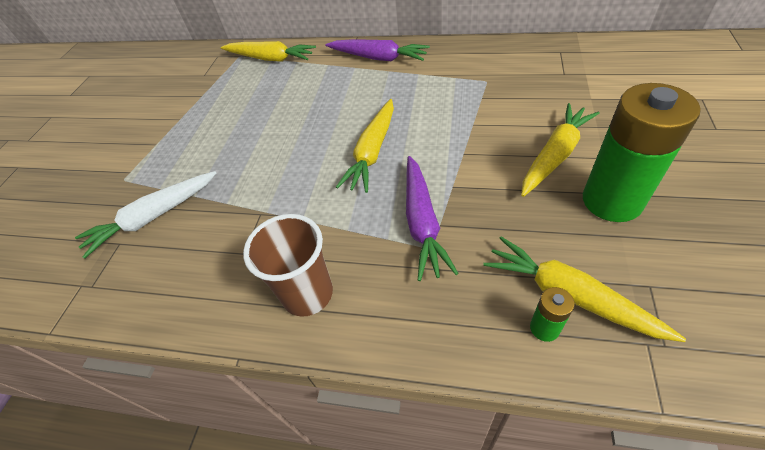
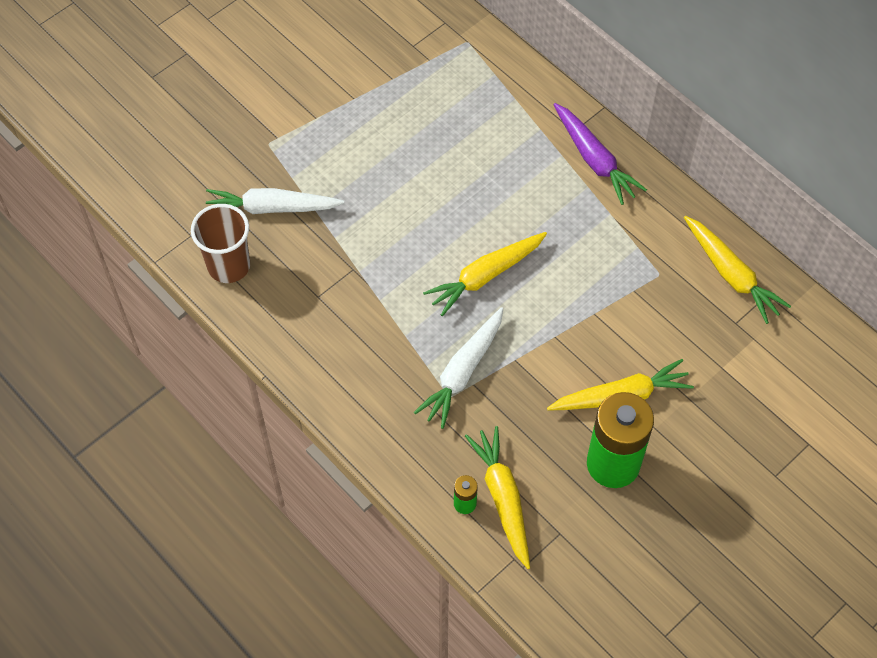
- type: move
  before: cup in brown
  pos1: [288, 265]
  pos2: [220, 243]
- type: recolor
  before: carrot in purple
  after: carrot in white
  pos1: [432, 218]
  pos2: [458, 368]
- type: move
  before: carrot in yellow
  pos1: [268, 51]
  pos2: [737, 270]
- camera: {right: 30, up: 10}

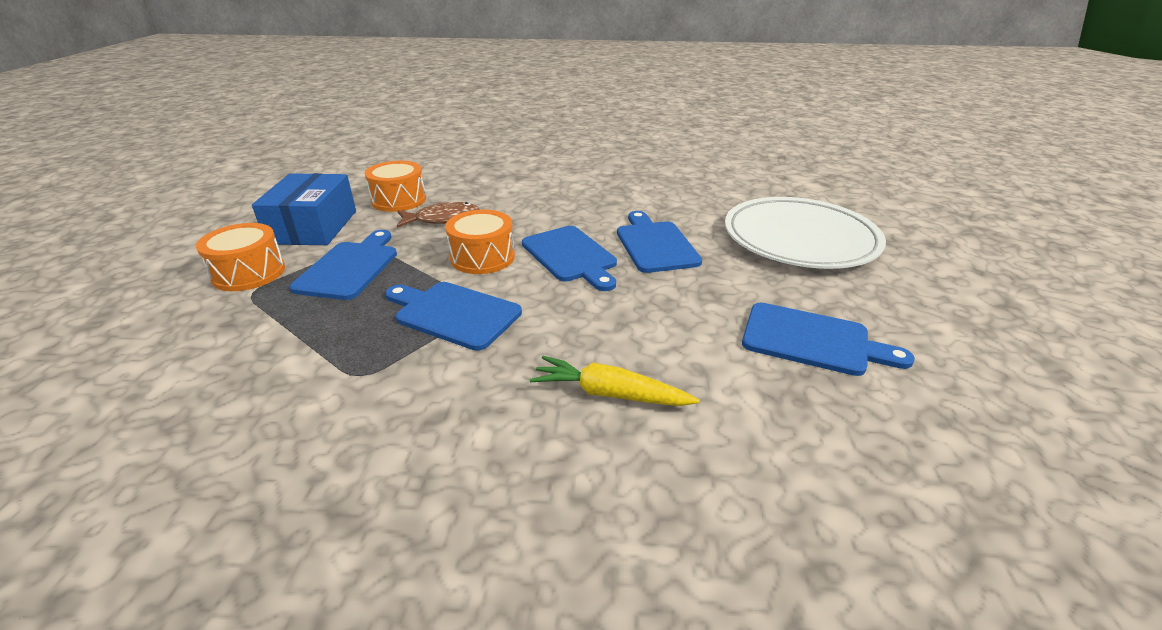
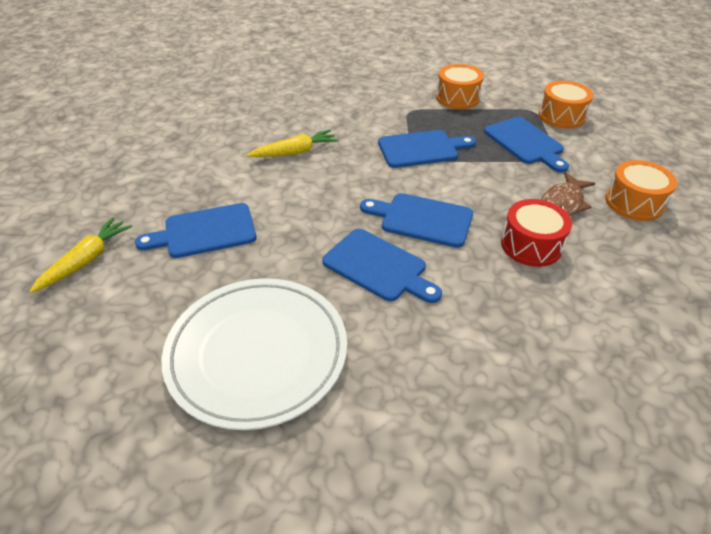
- type: insert
  after: carrot in yellow
  pos2: [81, 255]
- type: move
  before: drum in orange
  pos1: [480, 242]
  pos2: [460, 86]
- type: insert
  after: drum in red
  pos2: [536, 233]
- type: delete
  before: box in blue
  pos1: [304, 209]
- camera: {right: 140, up: 10}

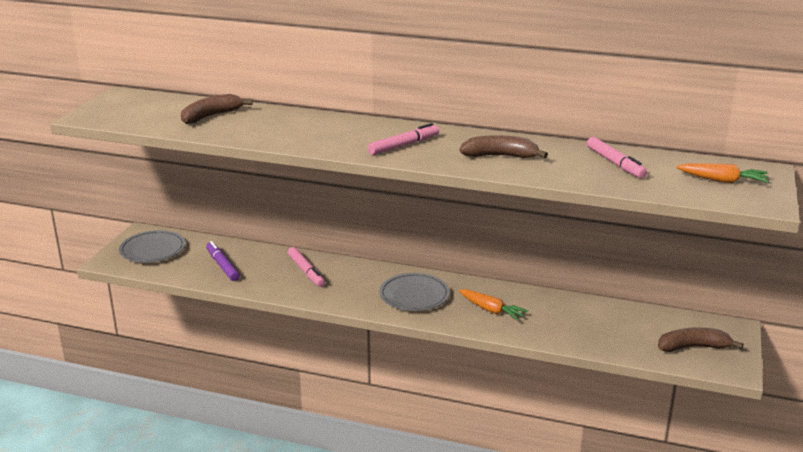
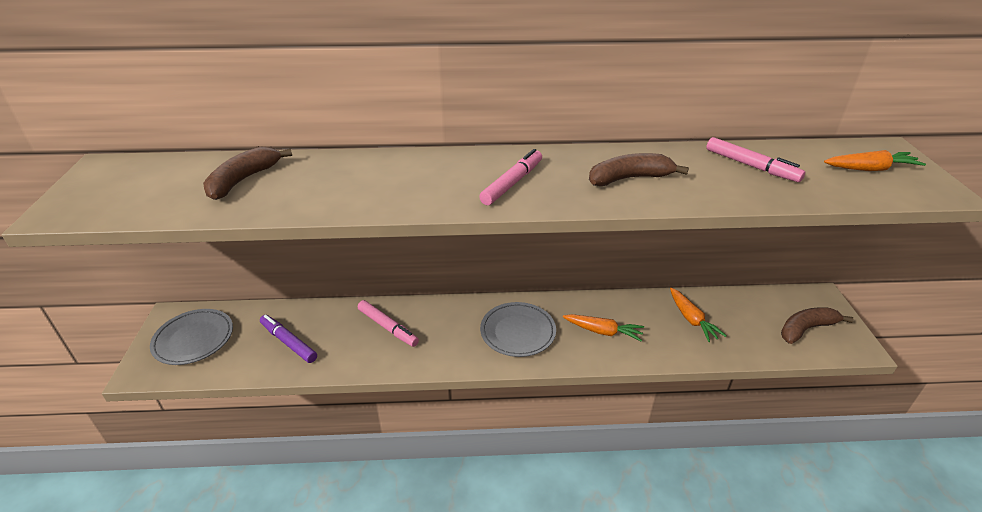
- type: insert
  after: carrot in orange
  pos2: [698, 315]
- camera: {right: -20, up: 10}

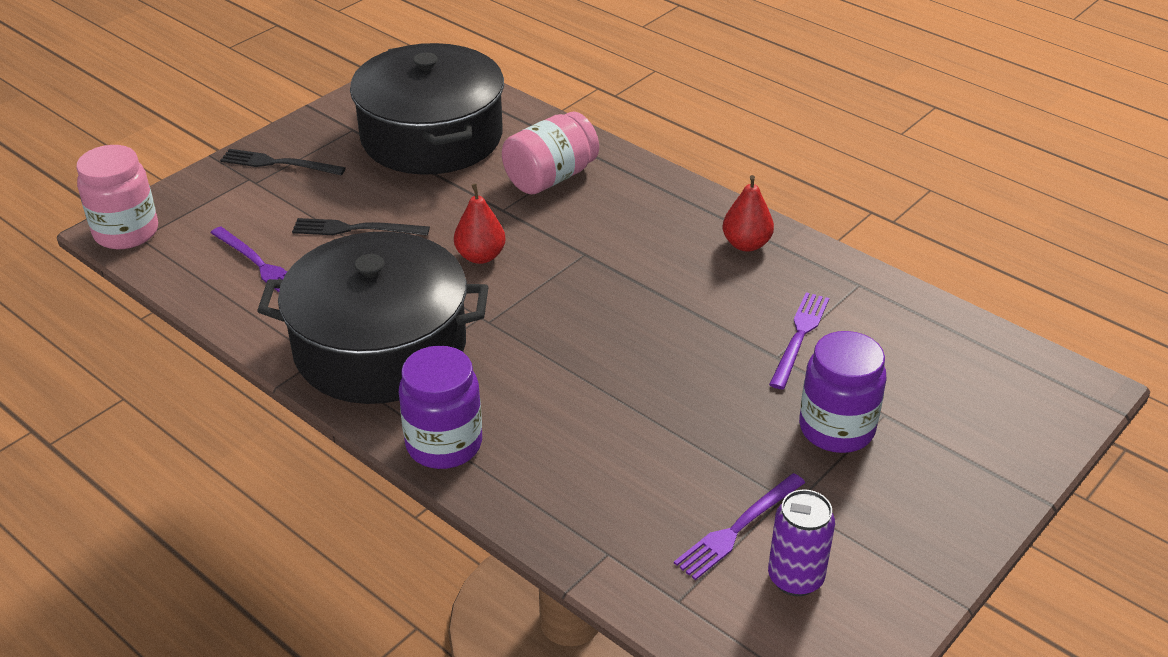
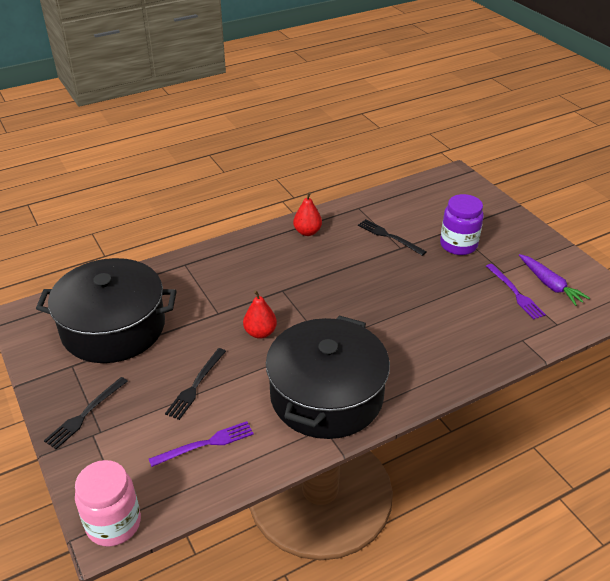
- type: recolor
  before: fork in purple
  after: fork in black
  pos1: [799, 340]
  pos2: [392, 237]
- type: replace
  before: can in purple
  after: carrot in purple
  pos1: [801, 542]
  pos2: [554, 280]
- type: delete
  before: jar in purple
  pos1: [440, 407]
- type: delete
  before: jar in pink
  pos1: [550, 153]
- camera: {right: -70, up: 0}

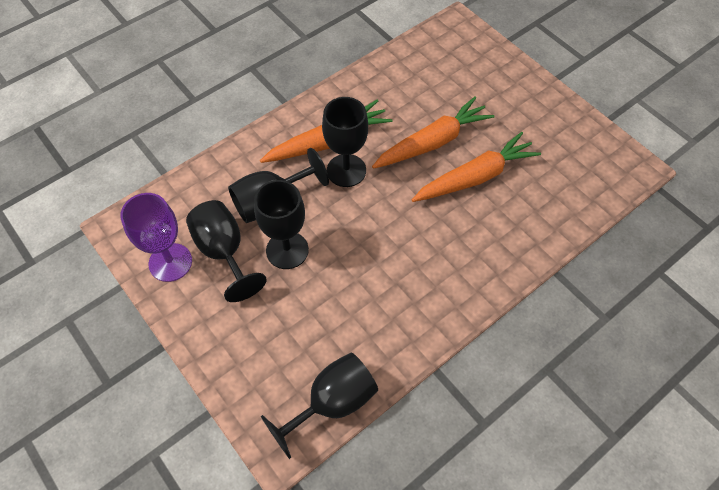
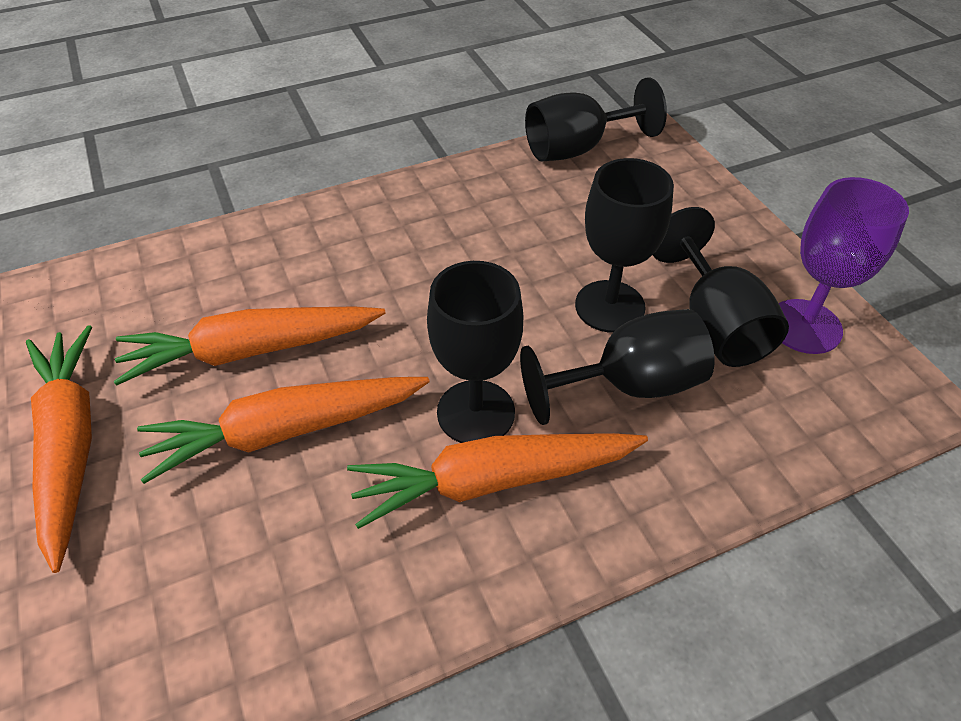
- type: insert
  after: carrot in orange
  pos2: [59, 449]
- camera: {right: -165, up: -10}

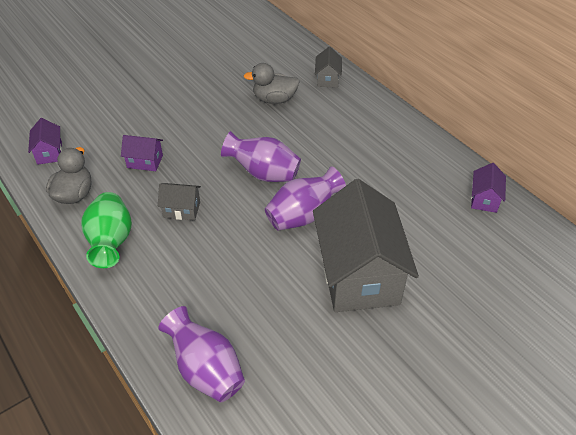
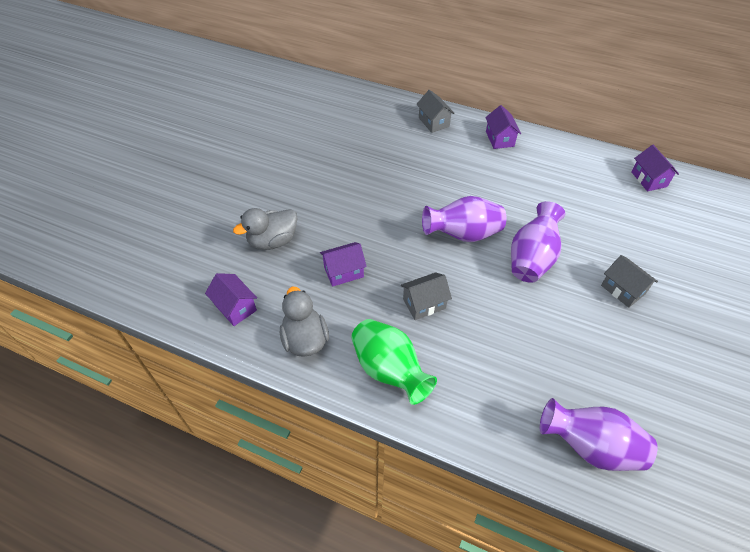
- type: move
  before: duck in grey
  pos1: [272, 83]
  pos2: [265, 229]
- type: insert
  after: house in purple
  pos2: [503, 127]
- type: resize
  before: house in grey
  pos1: [366, 245]
  pos2: [629, 281]
  scale: 0.42
- camera: {right: -30, up: 5}

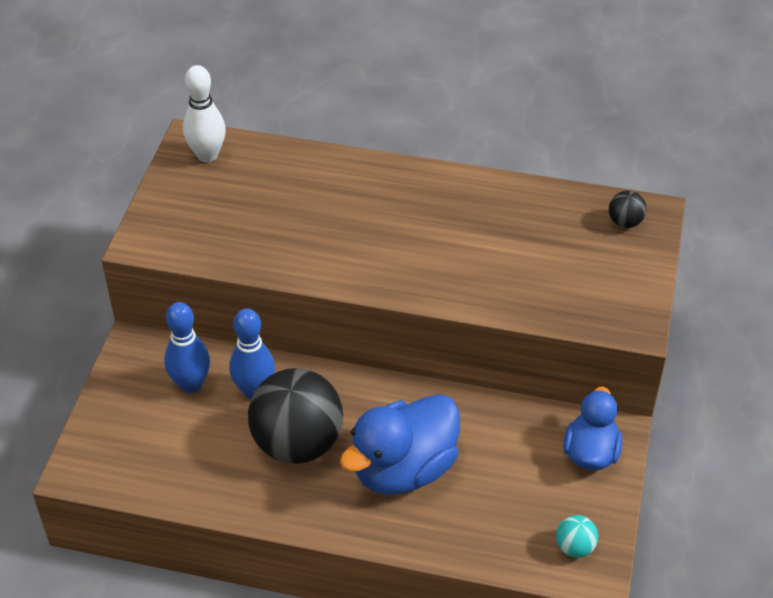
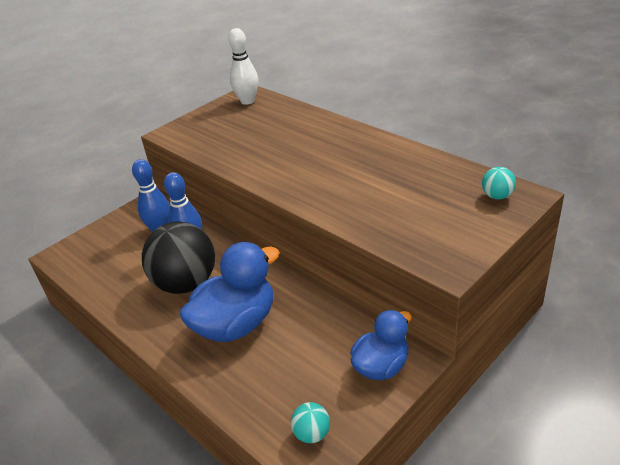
- type: rotate
  before: duck in blue
  pos1: [400, 444]
  pos2: [229, 292]
  turn: 150
- type: recolor
  before: ball in black
  after: ball in turquoise
  pos1: [628, 209]
  pos2: [499, 183]
- camera: {right: 35, up: -10}

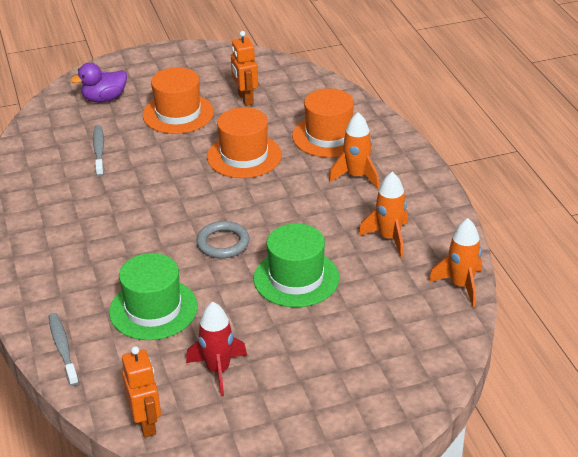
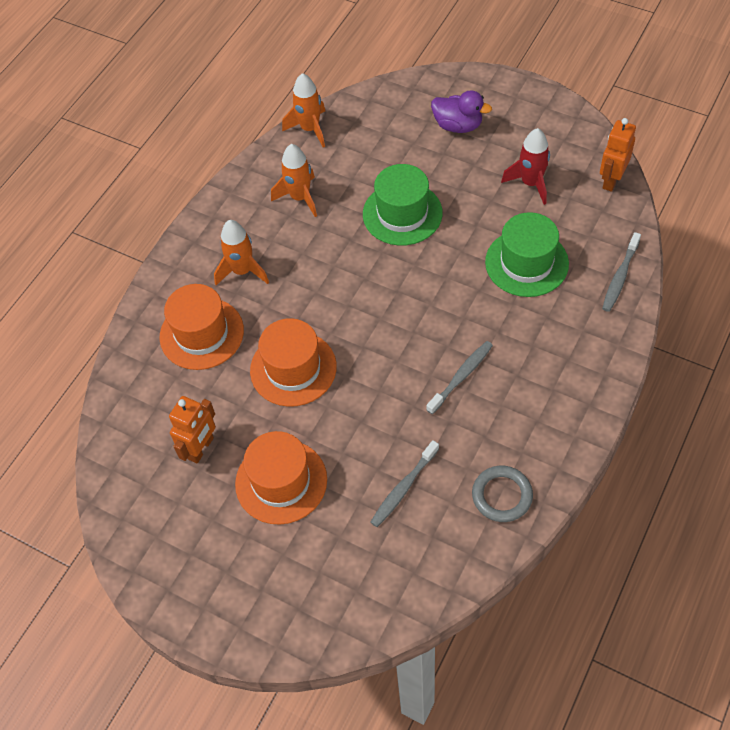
- type: insert
  after: toothbrush in grey
  pos2: [459, 377]
- type: move
  before: duck in purple
  pos1: [99, 83]
  pos2: [461, 111]
- type: move
  before: ring in grey
  pos1: [223, 239]
  pos2: [502, 494]
- camera: {right: -130, up: 20}

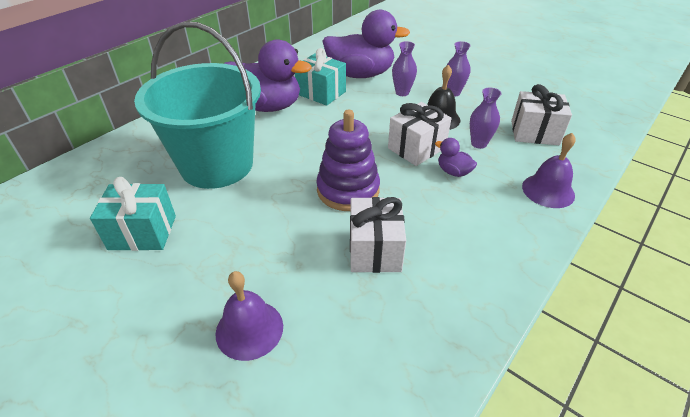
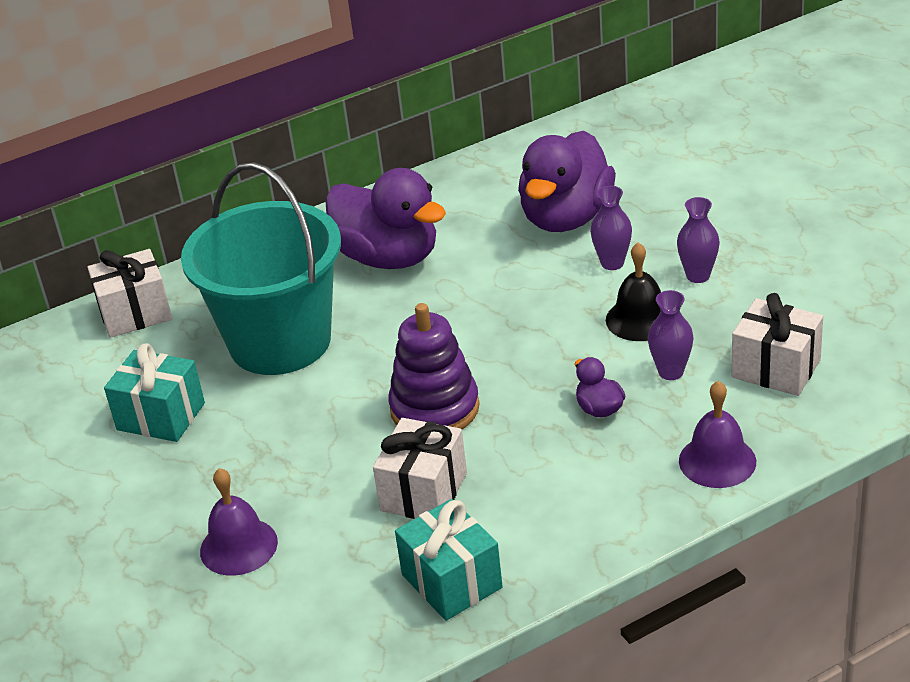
- type: move
  before: gift in white
  pos1: [420, 134]
  pos2: [129, 293]
- type: move
  before: gift in turquoise
  pos1: [320, 77]
  pos2: [449, 560]
- type: rotate
  before: duck in purple
  pos1: [366, 44]
  pos2: [567, 181]
  turn: 90
- camera: {right: 25, up: -5}

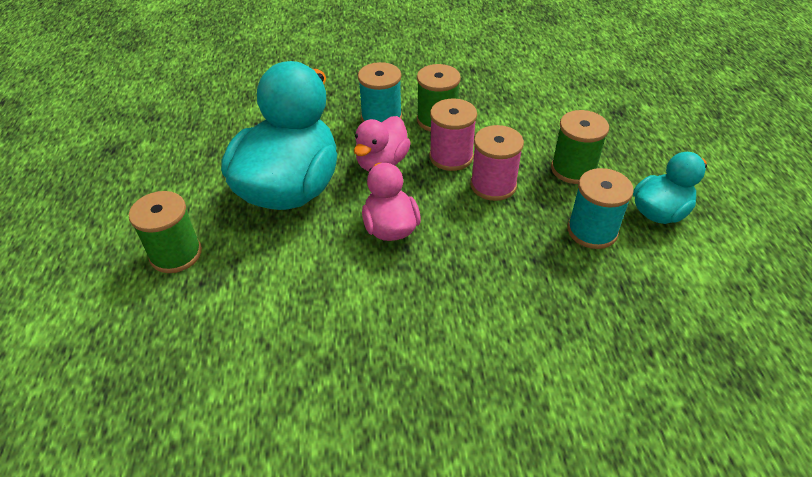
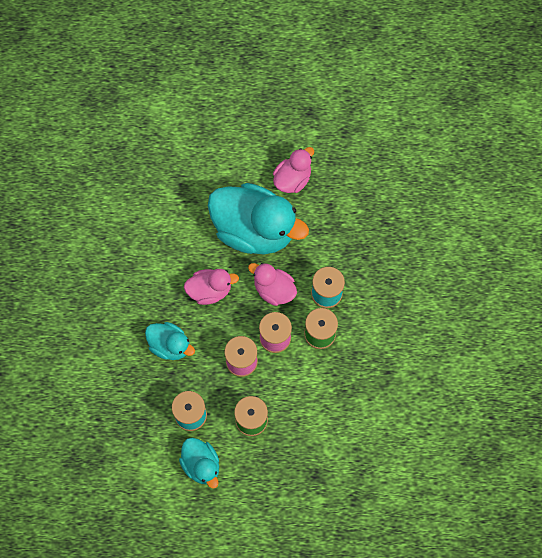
- type: insert
  after: duck in turquoise
  pos2: [170, 341]
- type: insert
  after: duck in pink
  pos2: [293, 170]
- type: delete
  before: spool in green
  pos1: [165, 232]
- camera: {right: 95, up: 25}

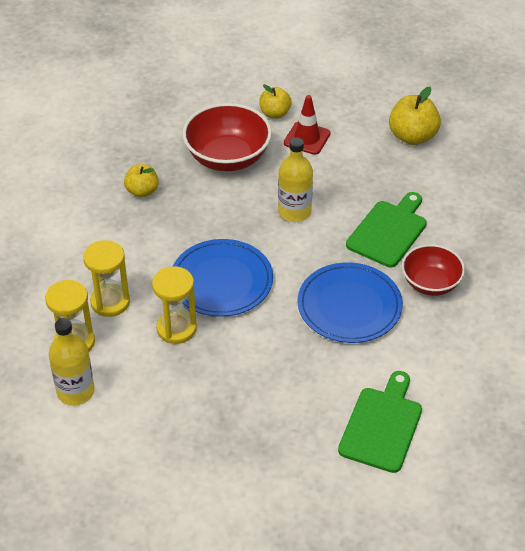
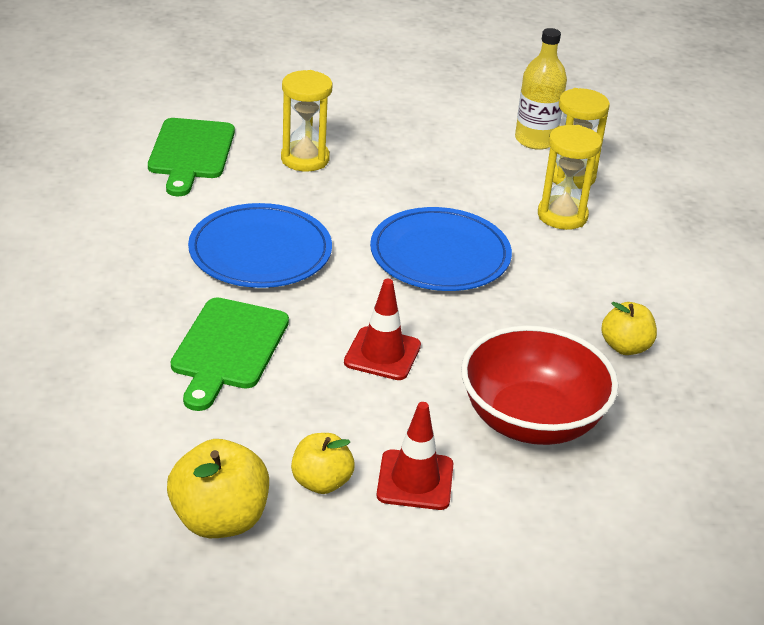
- type: move
  before: hourglass in yellow
  pos1: [174, 305]
  pos2: [306, 121]
- type: move
  before: apple in yellow
  pos1: [275, 101]
  pos2: [323, 463]
- type: replace
  before: bottle in yellow
  after: traffic cone in red
  pos1: [295, 180]
  pos2: [382, 329]
- type: delete
  before: bowl in red
  pos1: [433, 270]
- camera: {right: 160, up: -10}

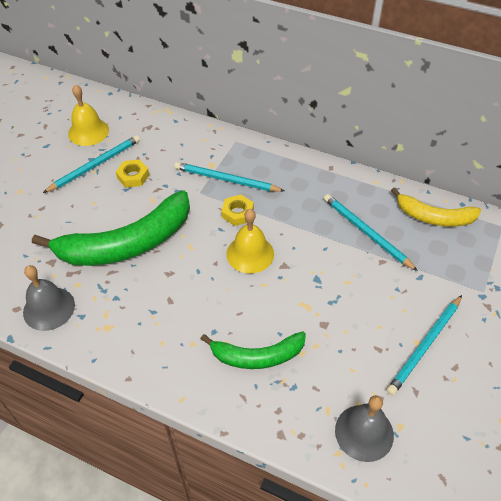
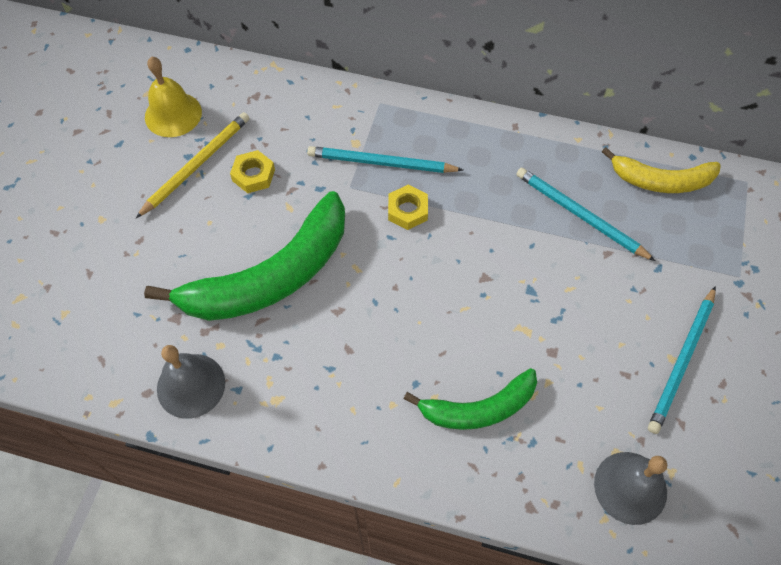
- type: recolor
  before: pencil in turquoise
  after: pencil in yellow
  pos1: [91, 164]
  pos2: [192, 165]
- type: delete
  before: bell in yellow
  pos1: [250, 241]
- camera: {right: -10, up: 10}

